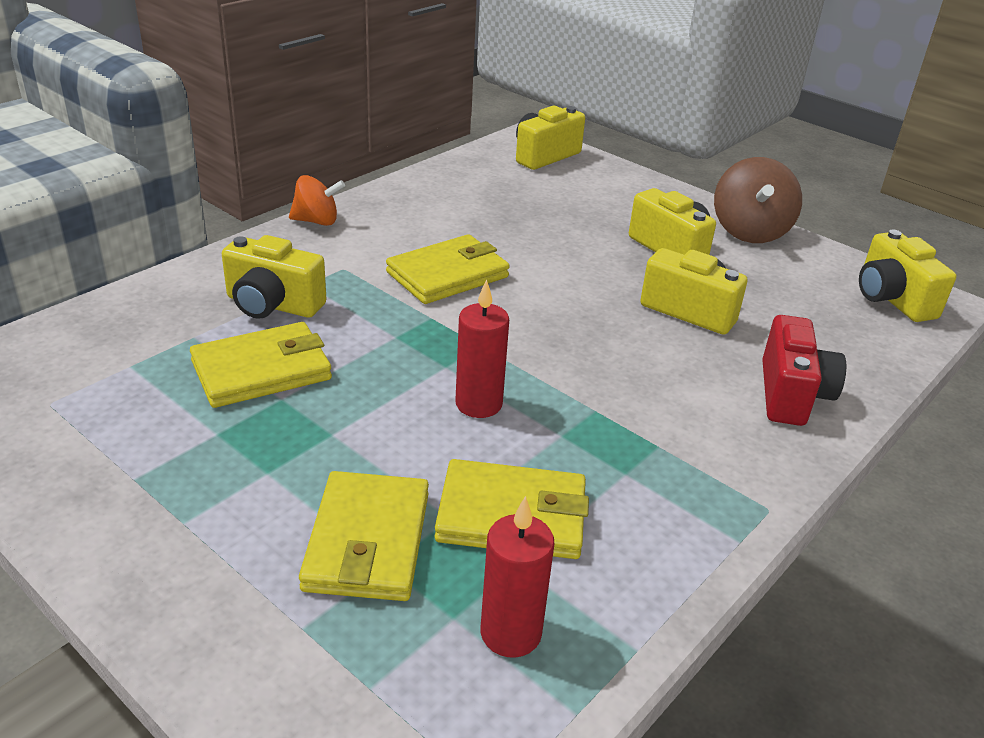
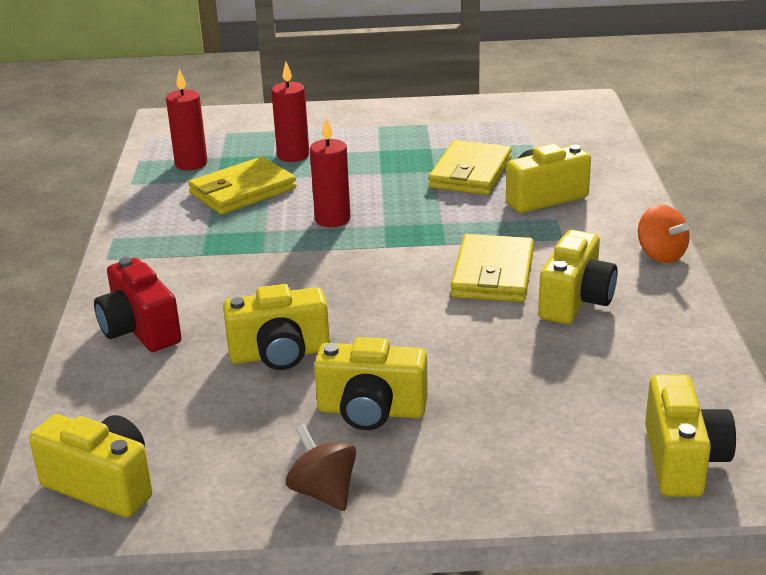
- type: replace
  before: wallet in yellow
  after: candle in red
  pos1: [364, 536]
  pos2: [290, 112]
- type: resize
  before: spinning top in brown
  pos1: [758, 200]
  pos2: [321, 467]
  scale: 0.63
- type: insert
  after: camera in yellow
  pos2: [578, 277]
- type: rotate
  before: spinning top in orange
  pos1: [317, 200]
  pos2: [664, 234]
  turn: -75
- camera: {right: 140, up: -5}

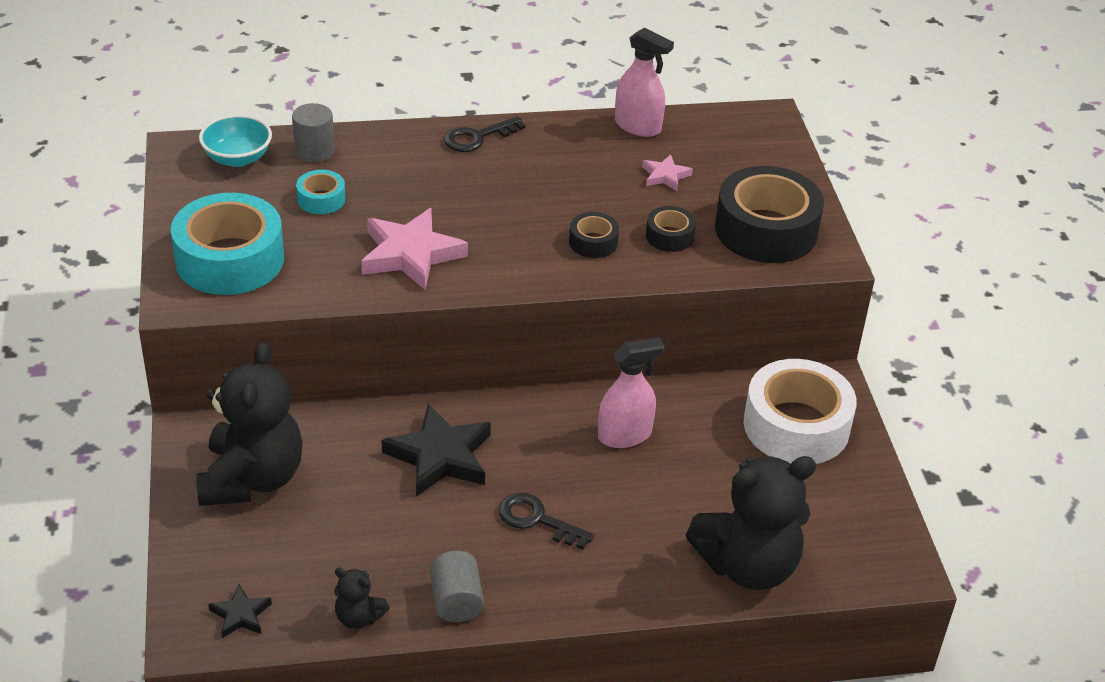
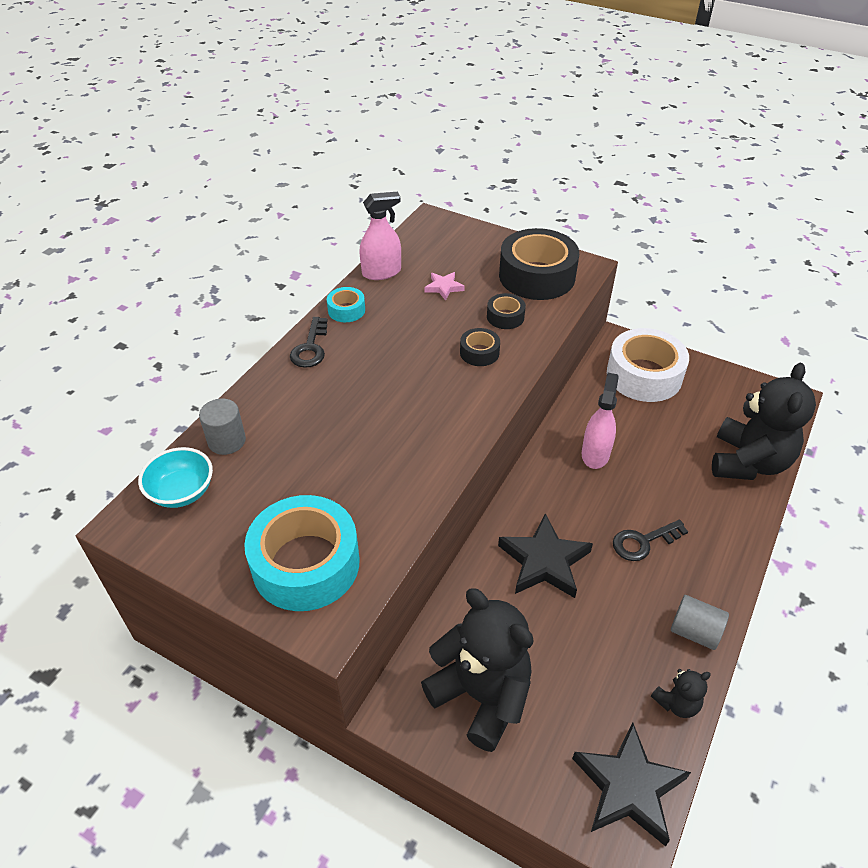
- type: move
  before: tape in turquoise
  pos1: [321, 192]
  pos2: [346, 304]
- type: resize
  before: star in black
  pos1: [240, 611]
  pos2: [631, 784]
  scale: 1.99
- type: delete
  before: star in pink
  pos1: [414, 249]
- camera: {right: -50, up: 5}

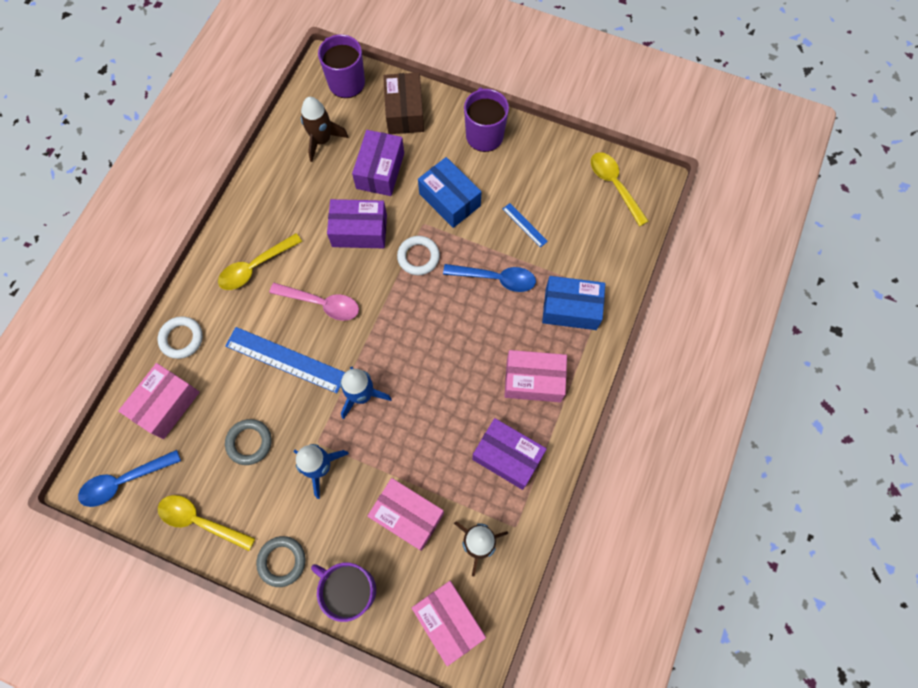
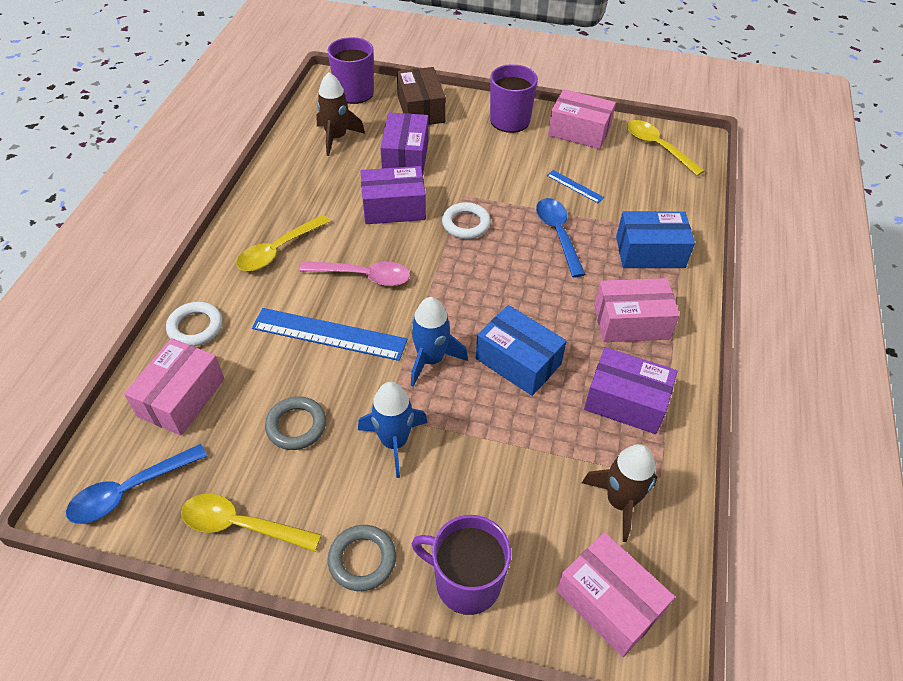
- type: move
  before: box in blue
  pos1: [450, 192]
  pos2: [521, 350]
- type: rotate
  before: spoon in blue
  pos1: [489, 278]
  pos2: [561, 237]
  turn: -105
- type: move
  before: box in pink
  pos1: [406, 514]
  pos2: [582, 119]
- camera: {right: -10, up: -20}

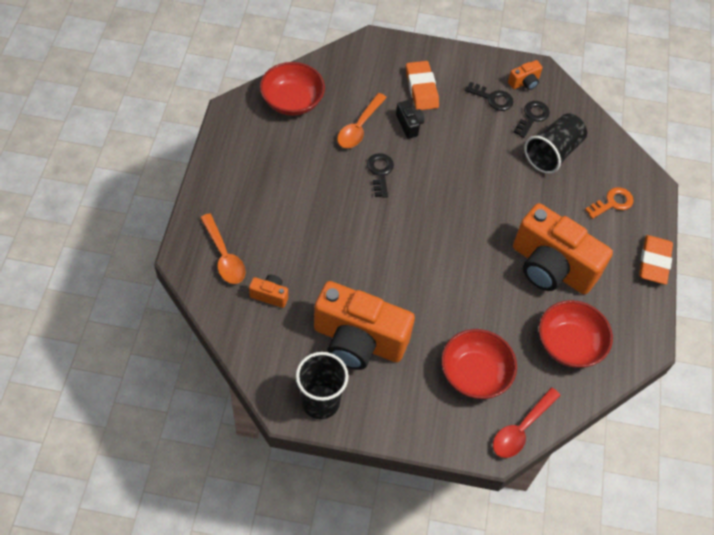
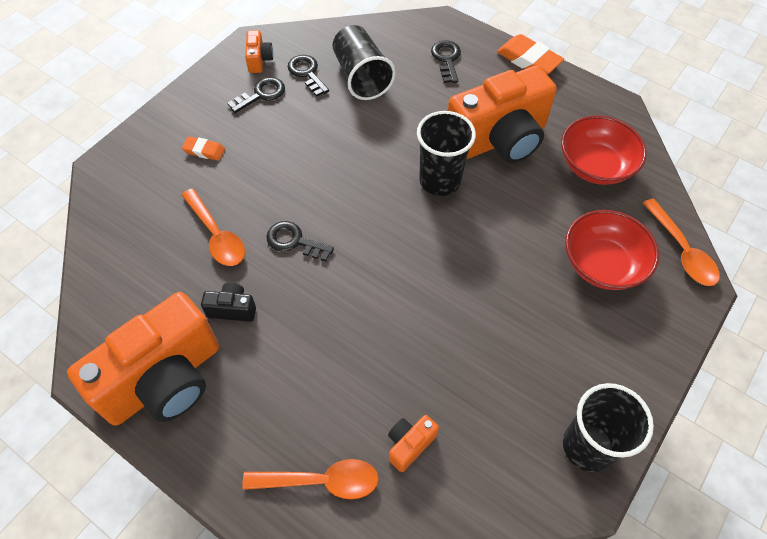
- type: move
  before: camera in orange
  pos1: [364, 325]
  pos2: [143, 359]
- type: resize
  before: eraser in orange
  pos1: [422, 85]
  pos2: [203, 148]
  scale: 0.56
- type: move
  before: camera in black
  pos1: [410, 120]
  pos2: [228, 302]
- type: insert
  after: cup in black
  pos2: [446, 153]
- type: recolor
  before: key in orange
  after: key in black
  pos1: [609, 203]
  pos2: [446, 61]
- type: recolor
  before: spoon in red
  after: spoon in orange
  pos1: [527, 423]
  pos2: [681, 242]
- type: delete
  before: bowl in red
  pos1: [292, 89]
- camera: {right: -60, up: 0}

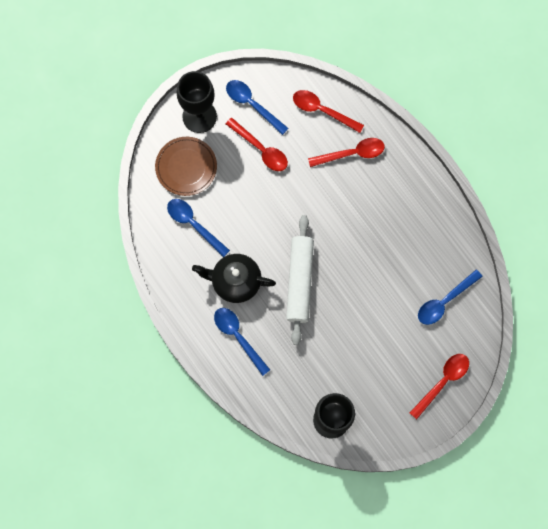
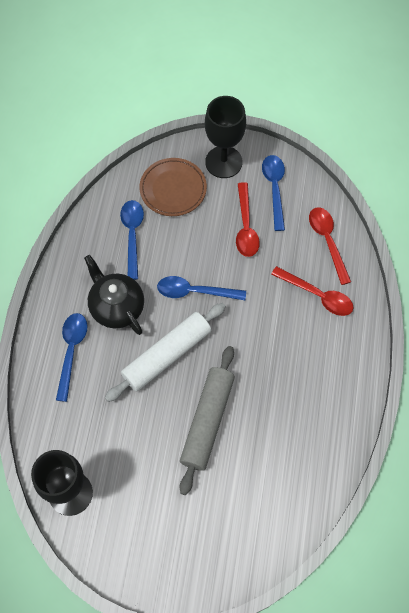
- type: move
  before: spoon in blue
  pos1: [450, 297]
  pos2: [201, 288]
- type: insert
  after: rolling pin in grey
  pos2: [207, 420]
- type: delete
  before: spoon in red
  pos1: [439, 386]
- camera: {right: 45, up: -10}

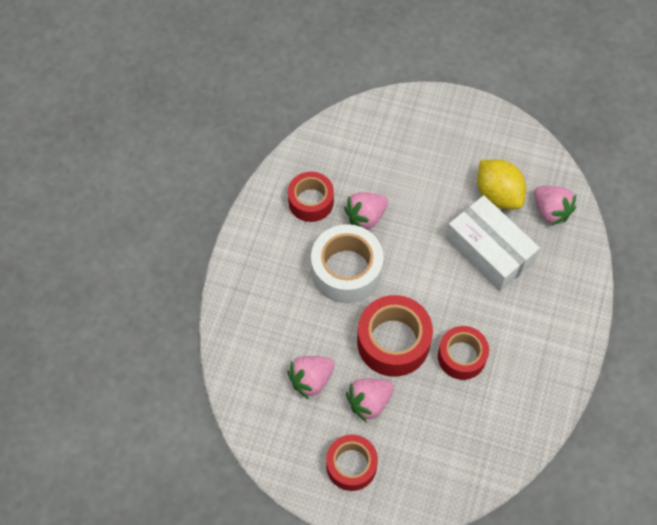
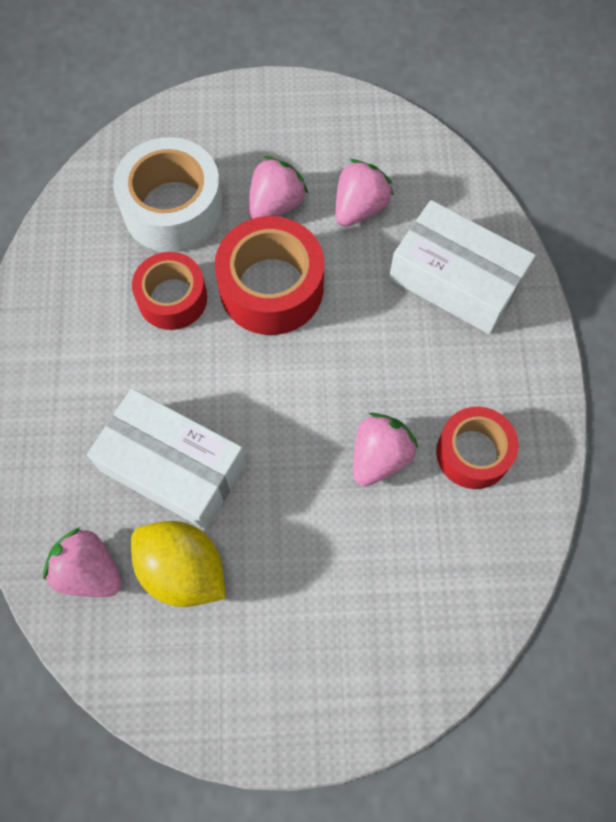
- type: move
  before: tape in white
  pos1: [347, 263]
  pos2: [168, 194]
- type: insert
  after: box in white
  pos2: [462, 267]
- type: delete
  before: tape in red
  pos1: [352, 463]
- camera: {right: 160, up: 5}

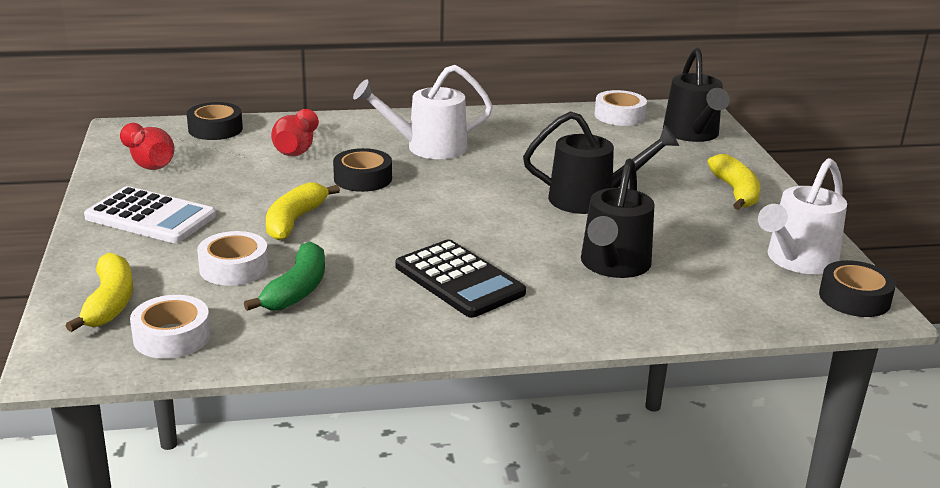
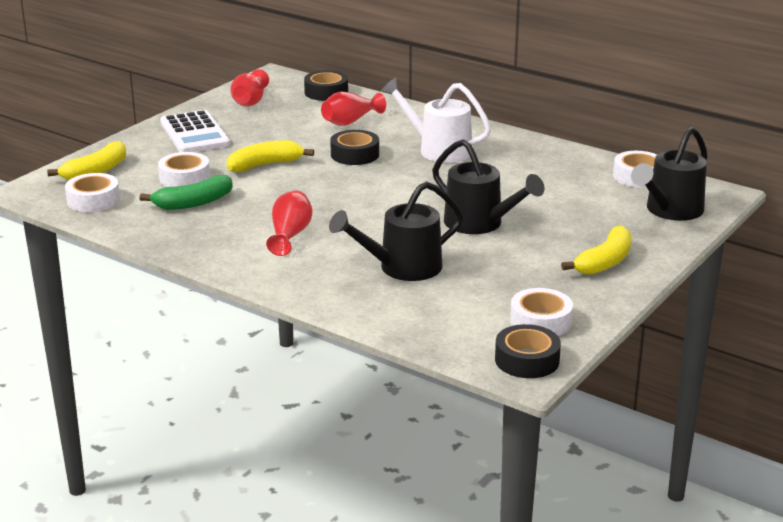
- type: replace
  before: calculator in black
  after: vase in red
  pos1: [460, 278]
  pos2: [289, 223]
- type: replace
  before: watering can in white
  after: tape in white
  pos1: [802, 216]
  pos2: [541, 312]
- camera: {right: 45, up: 0}

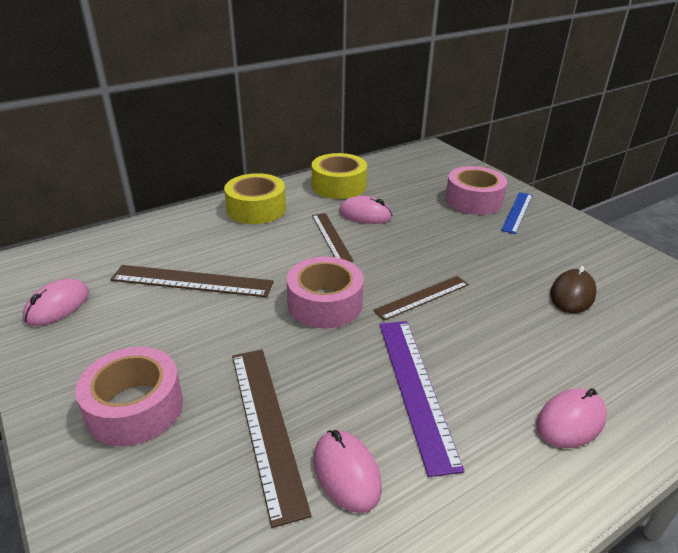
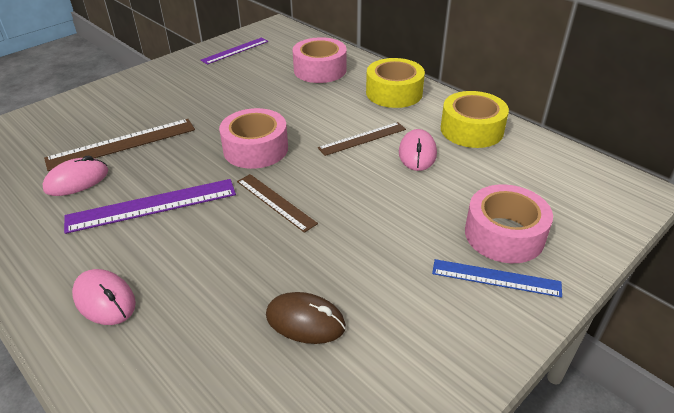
- type: replace
  before: mouse in pink
  after: ruler in purple
  pos1: [56, 302]
  pos2: [234, 51]
- type: move
  before: tape in pink
  pos1: [129, 396]
  pos2: [320, 60]
- type: delete
  before: ruler in brown
  pos1: [192, 281]
- camera: {right: 80, up: 5}

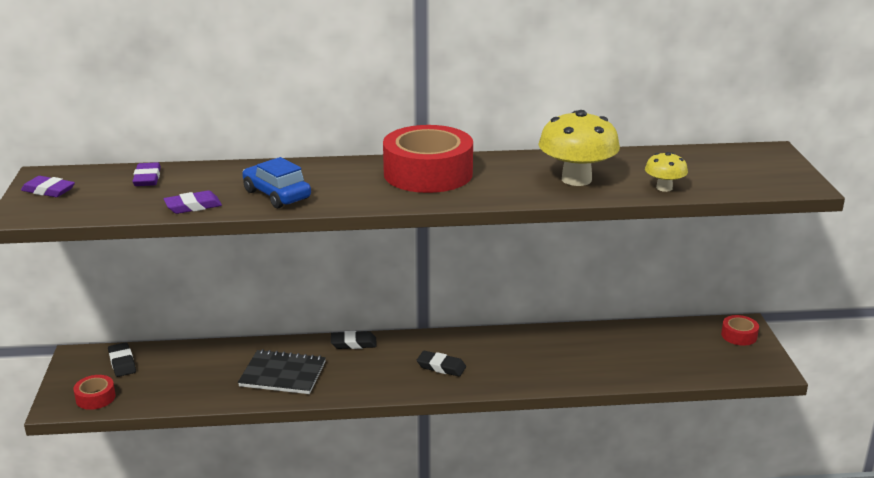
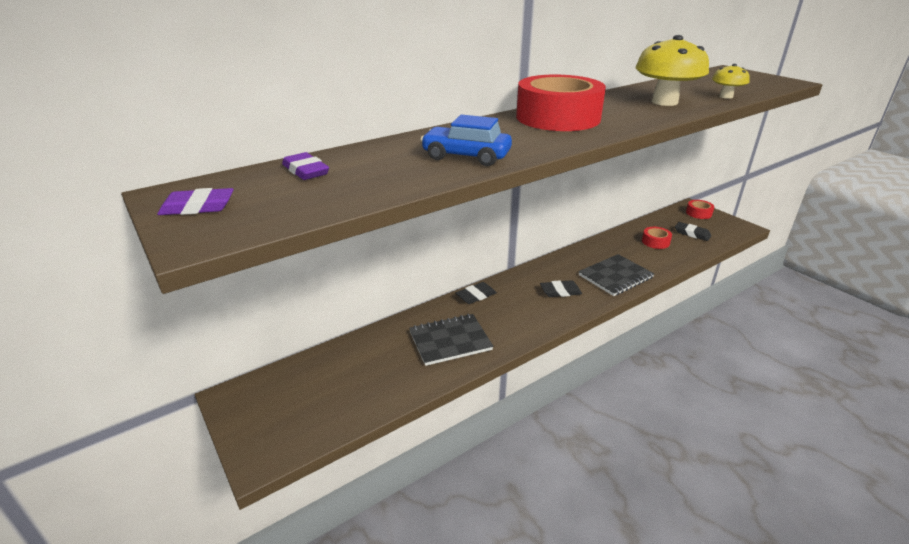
- type: insert
  after: notebook in black
  pos2: [616, 275]
- type: move
  before: tape in red
  pos1: [94, 392]
  pos2: [657, 238]
- type: move
  before: eraser in black
  pos1: [122, 359]
  pos2: [693, 231]
- type: delete
  before: eraser in purple
  pos1: [193, 202]
- camera: {right: -30, up: 5}

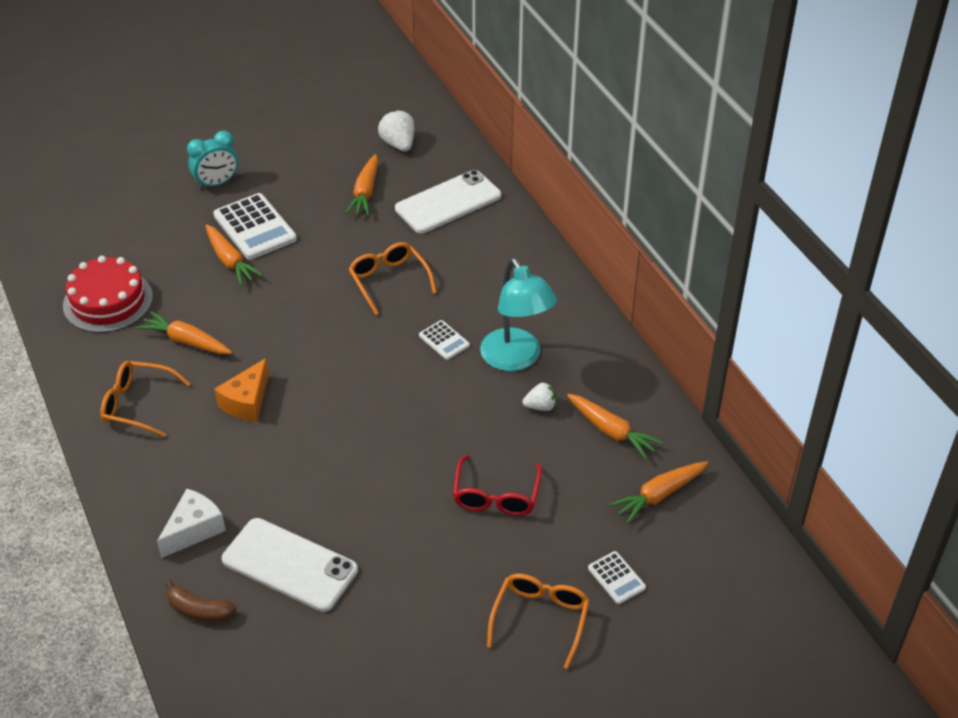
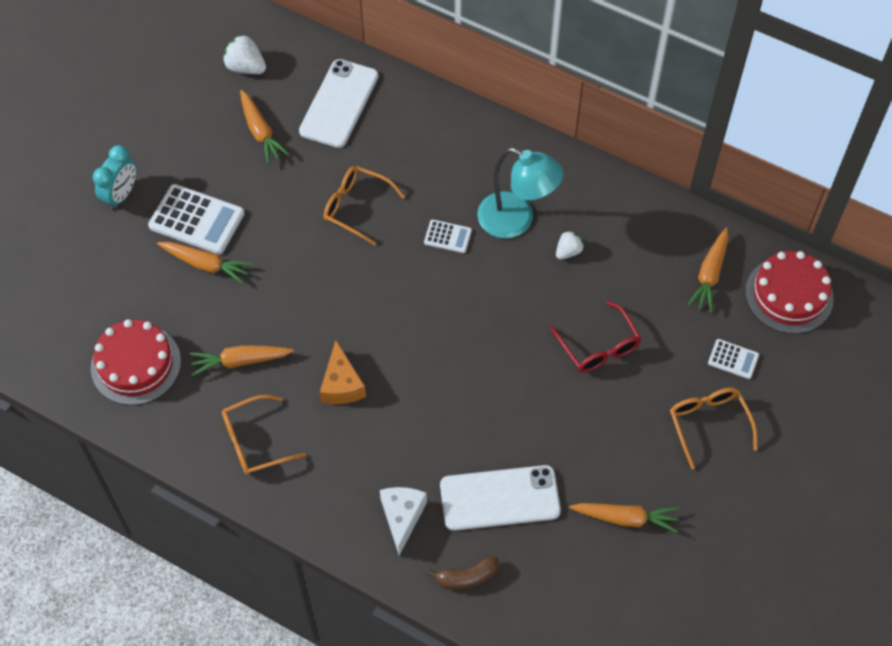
- type: move
  before: carrot in orange
  pos1: [615, 426]
  pos2: [624, 518]
- type: insert
  after: cake in red
  pos2: [789, 292]
- camera: {right: -35, up: 15}

